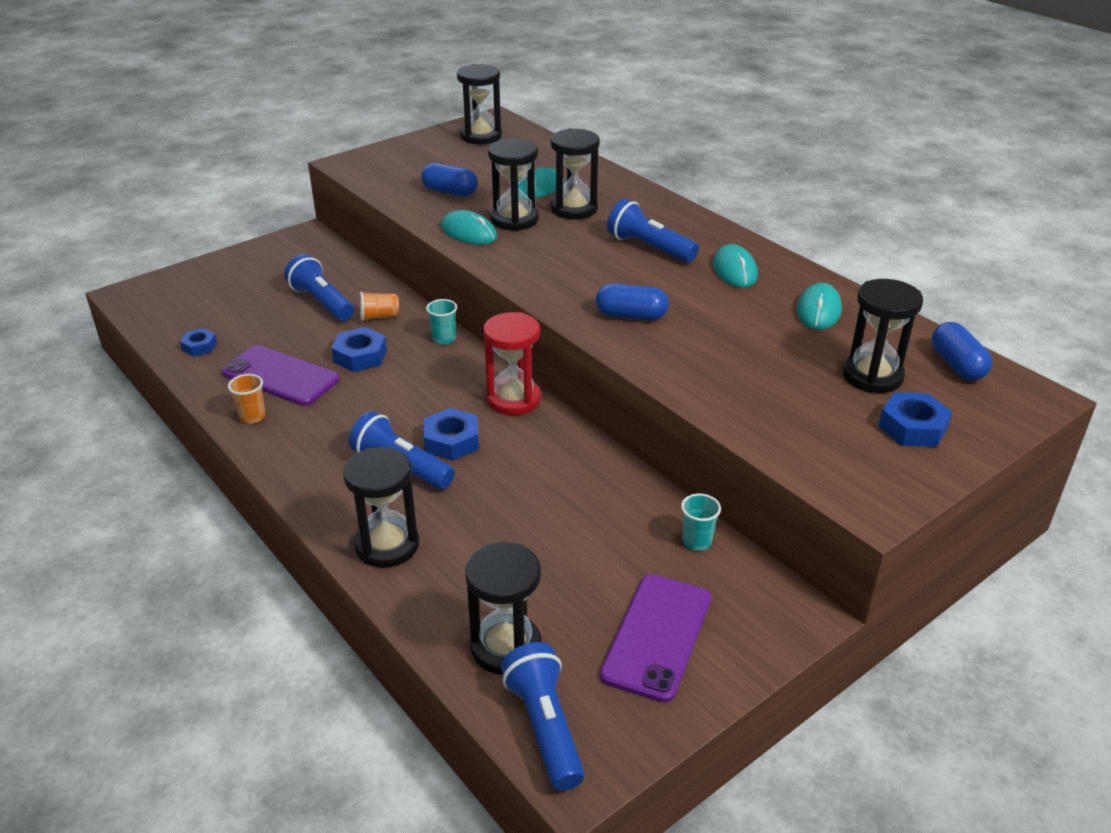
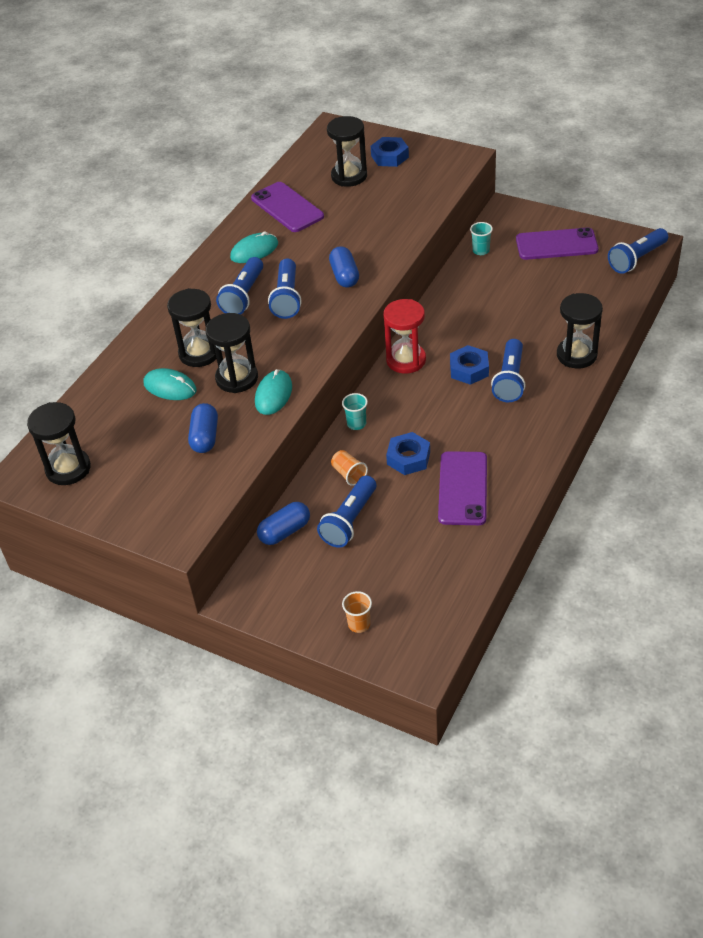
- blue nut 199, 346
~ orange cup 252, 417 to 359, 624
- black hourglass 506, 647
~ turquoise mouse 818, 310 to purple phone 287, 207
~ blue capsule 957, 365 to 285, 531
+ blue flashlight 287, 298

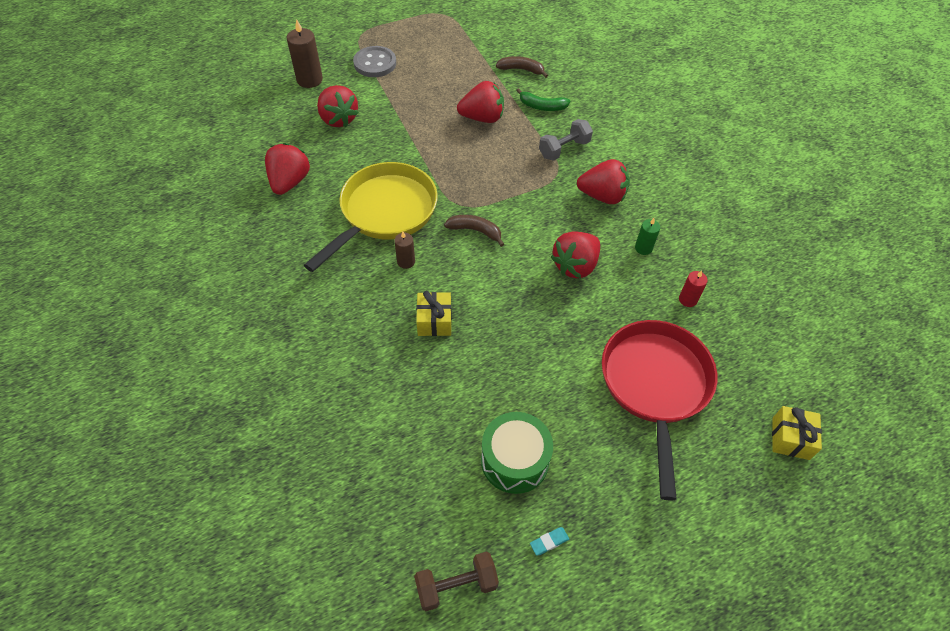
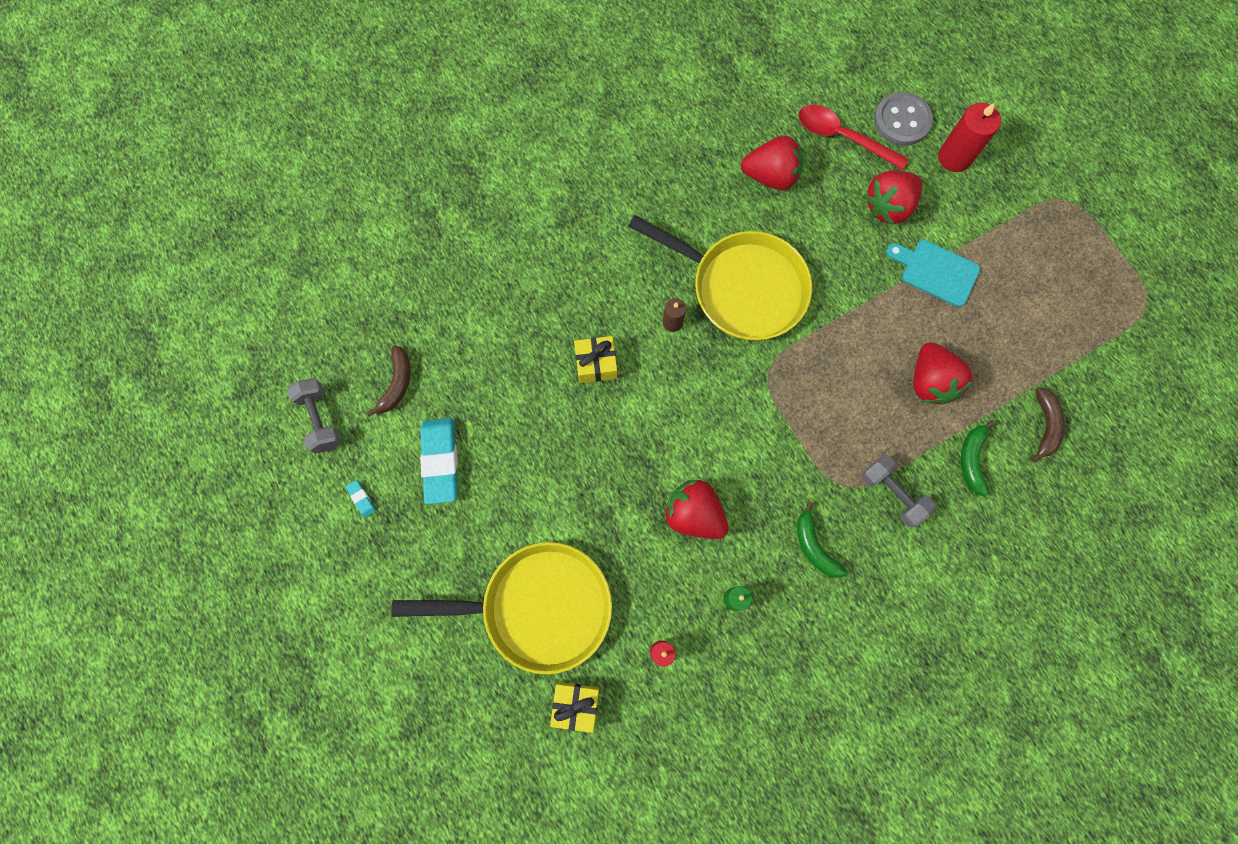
~ brown candle 309, 80 to red candle 954, 157
~ grey button 375, 63 to 901, 120
~ brown dumbbell 456, 585 to grey dumbbell 320, 420
~ brown banana 475, 231 to 397, 383
~ green drum 514, 460 to turquoise eraser 441, 461
~ red strawberry 602, 196 to green banana 814, 546
~ red pan 655, 385 to yellow pan 538, 607
~ yellow gift 790, 438 to 576, 705
+ red spoon 843, 137
+ turquoise cutting board 936, 271

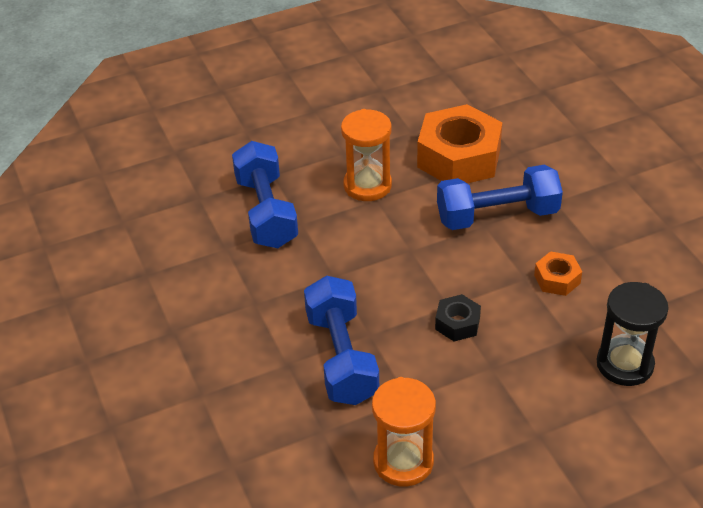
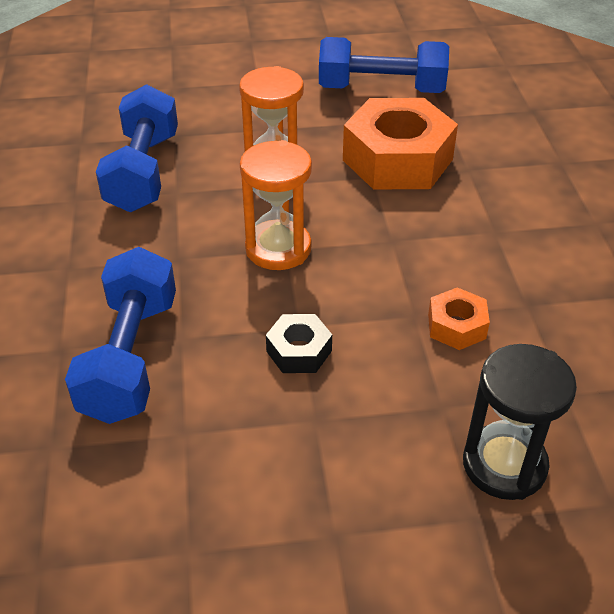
~ orange hourglass 403, 462 to 278, 248
~ blue dumbbell 497, 216 to 381, 89

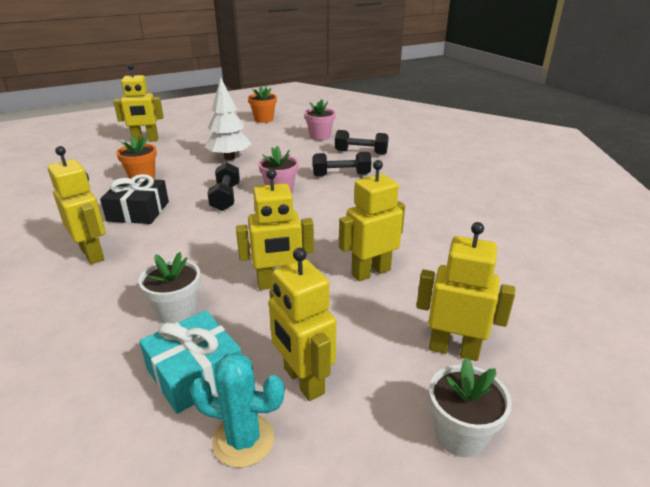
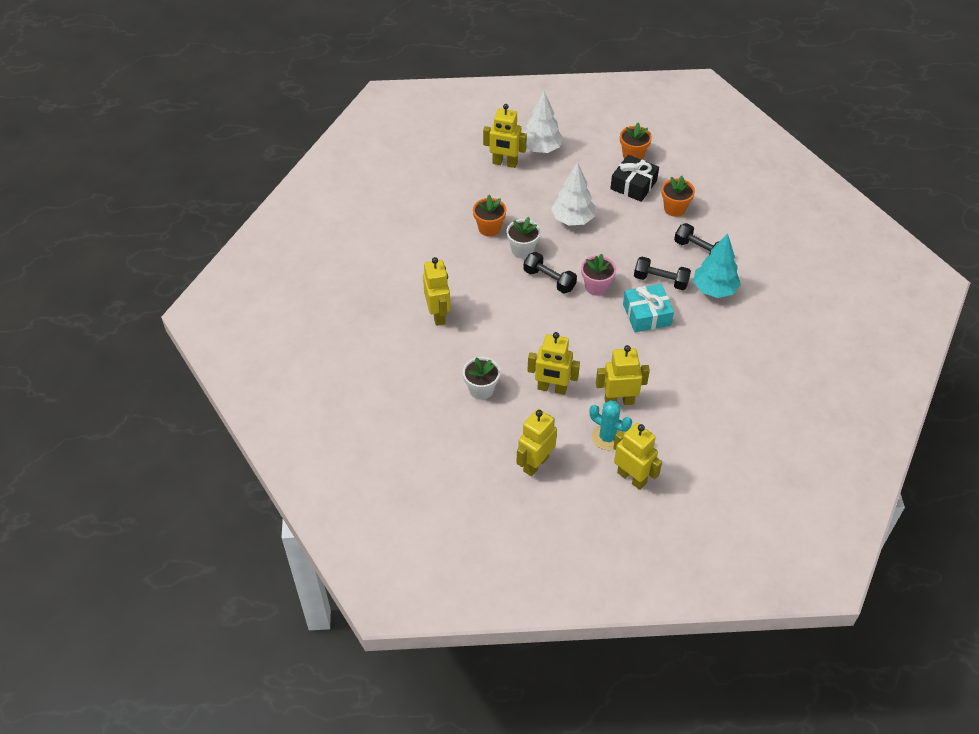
~ black gift 138, 211 to 633, 185
~ turquoise gift 195, 373 to 646, 315
~ turquoise cactus 243, 440 to 607, 437
~ black dumbbell 225, 197 = 549, 280 75 degrees counterclockwise
~ yellow robot 303, 381 = 535, 464 45 degrees clockwise
~ pink flower pot 320, 136 to orange flower pot 674, 209
~ white flower pot 460, 435 to 522, 250
+ white tree 541, 148
+ turquoise tree 714, 289

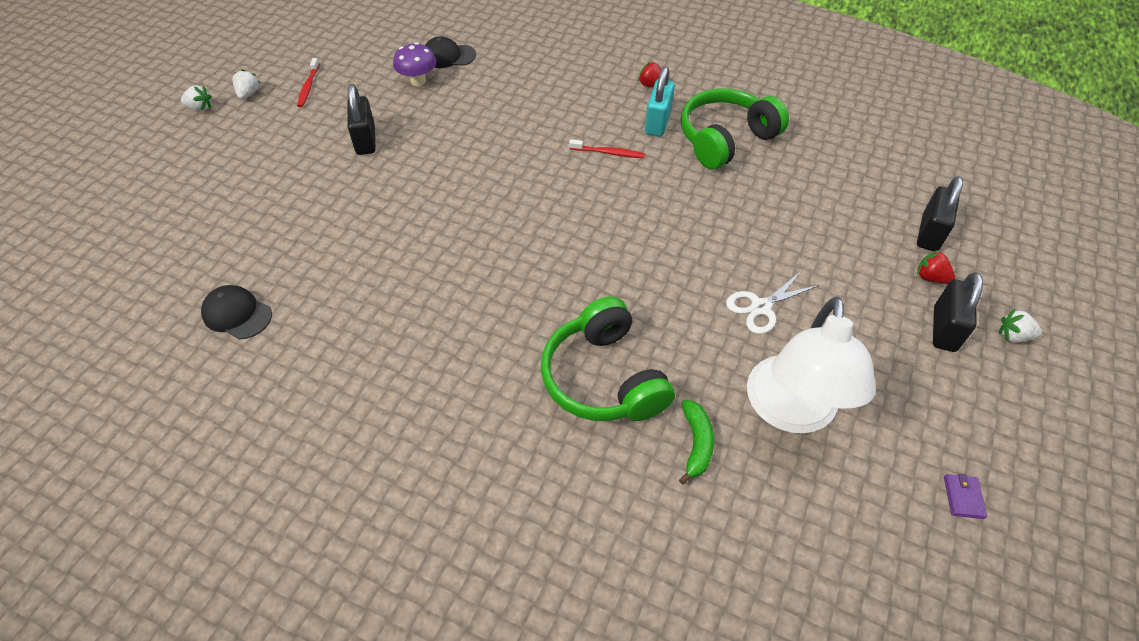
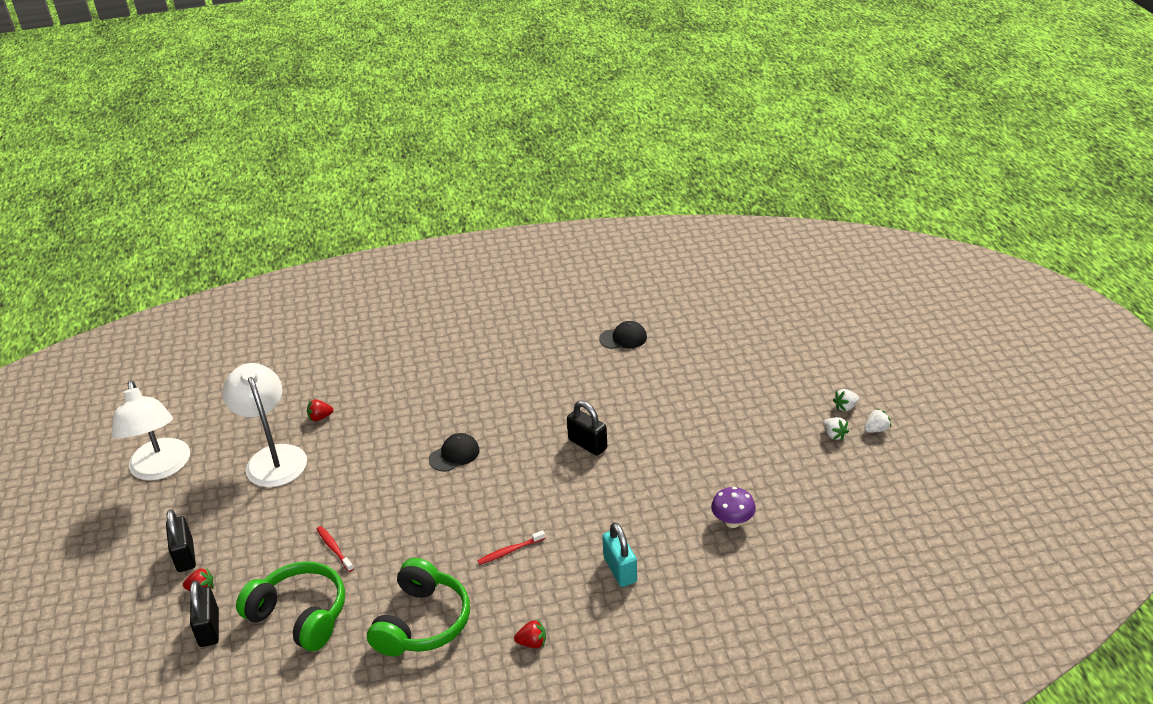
~ red toothbrush 308, 87 to 334, 548
~ black padlock 365, 140 to 587, 444
~ black cap 448, 56 to 454, 455
~ green headphones 604, 378 to 300, 615
~ turquoise padlock 657, 122 to 620, 570
~ green banana 696, 444 to red strawberry 320, 417
- white scissors 760, 307
~ purple wallet 963, 497 to white lamp 161, 469
~ white strawberry 1013, 336 to 876, 429

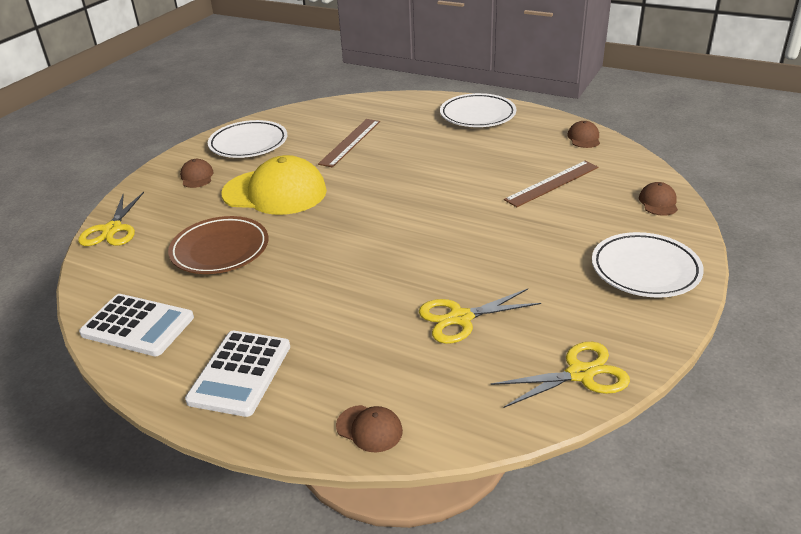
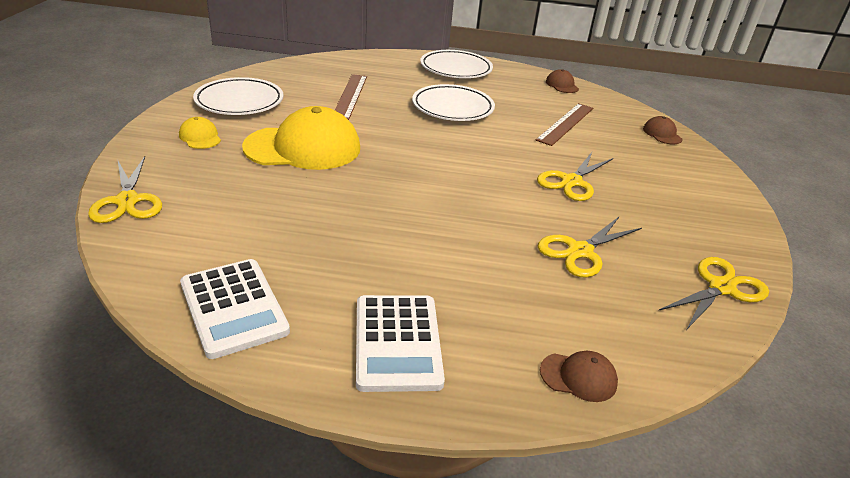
~ white calculator 138, 326 = 233, 307 60 degrees clockwise
- brown plate 220, 250
~ brown cap 197, 176 to yellow cap 200, 137
~ white plate 645, 270 to 452, 108
+ yellow scissors 571, 182

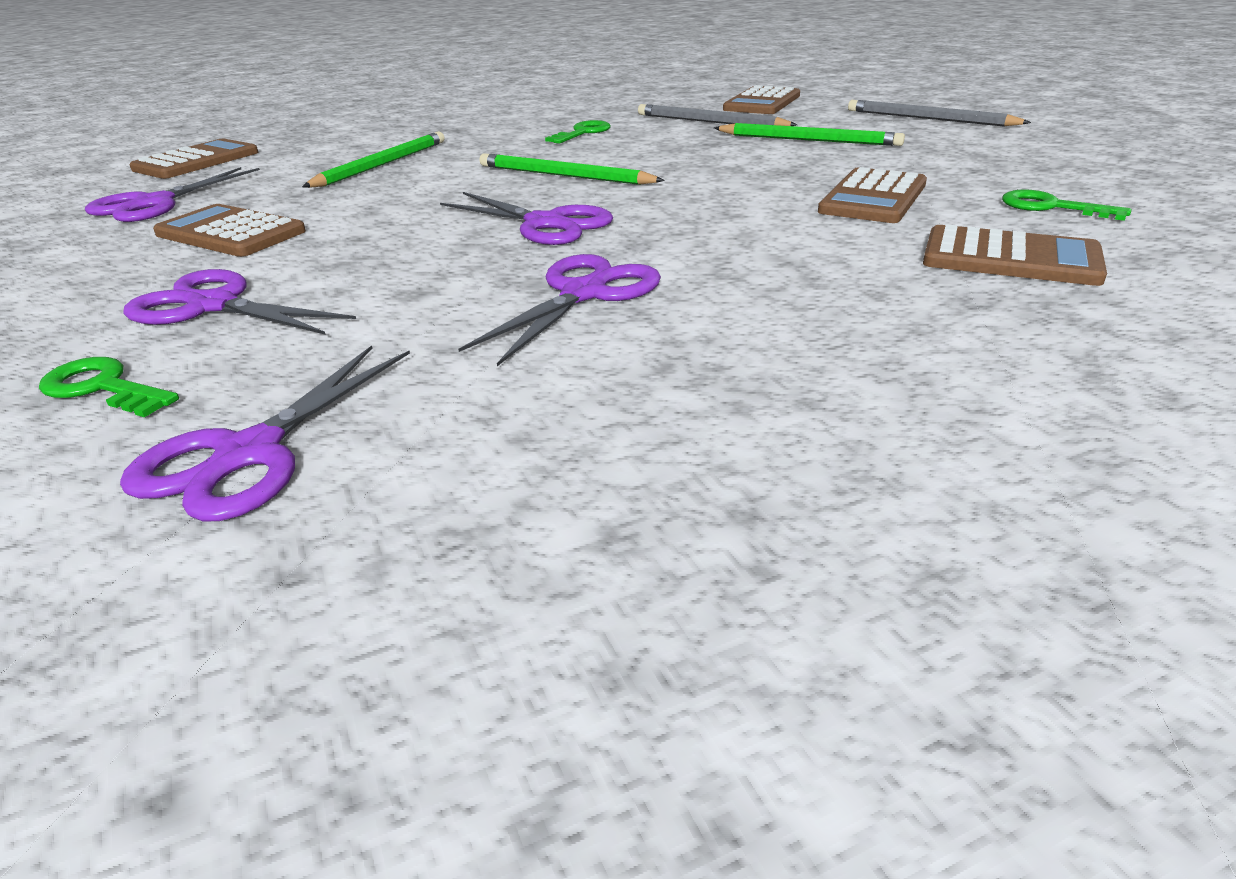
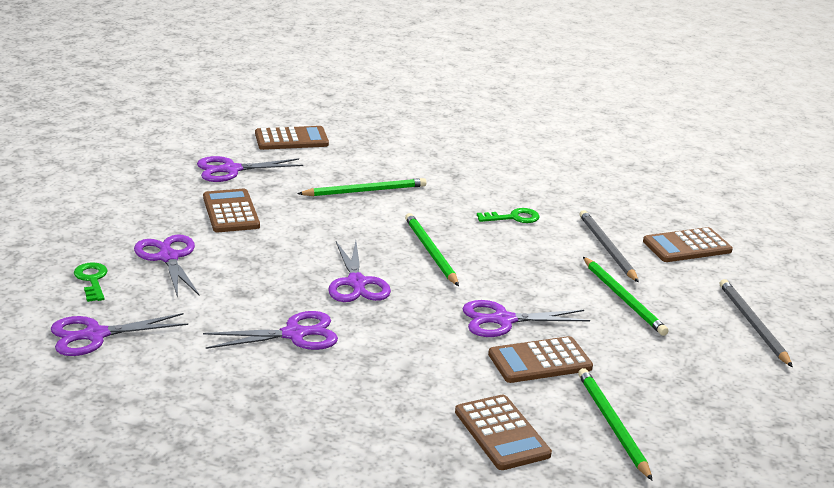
~ green key 1051, 207 to green pencil 612, 424
+ purple scissors 503, 320

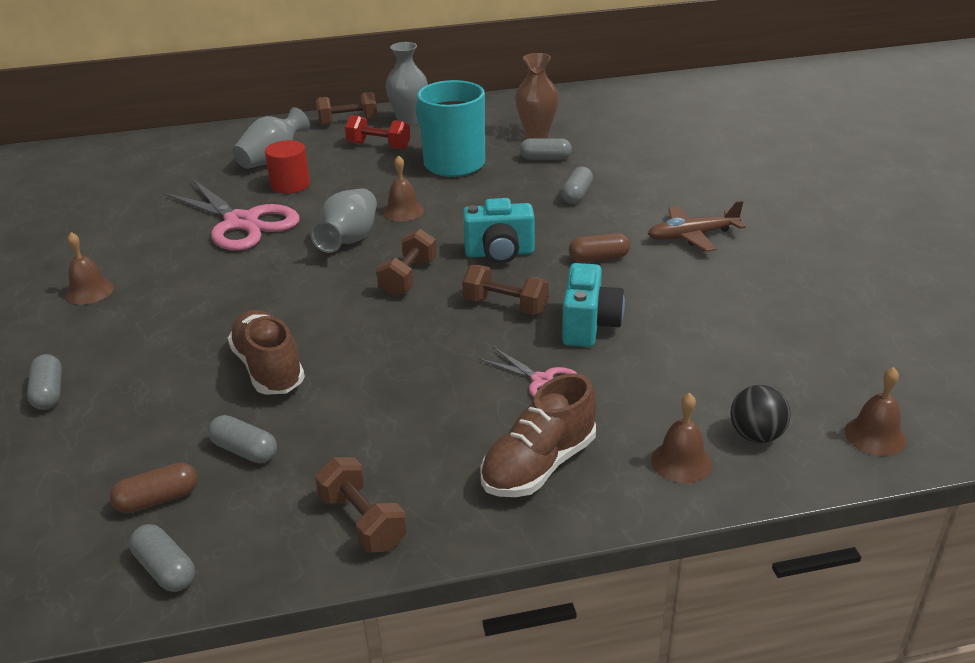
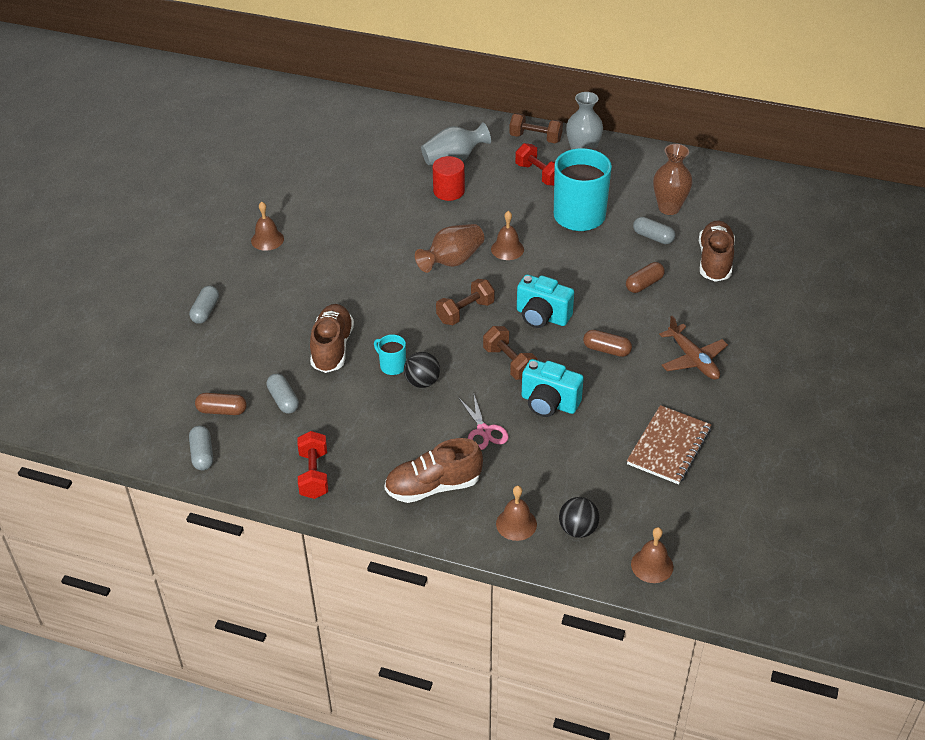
- pink scissors 241, 222
~ grey vase 349, 239 to brown vase 452, 261
~ brown dumbbell 363, 521 to red dumbbell 314, 475
~ grey capsule 577, 194 to brown capsule 644, 284
~ turquoise camera 589, 326 = 549, 403 75 degrees clockwise
~ brown plane 692, 236 = 693, 359 135 degrees counterclockwise
+ turquoise mug 392, 366
+ black ball 422, 382
+ brown notebook 669, 446
+ brown shoe 714, 261

